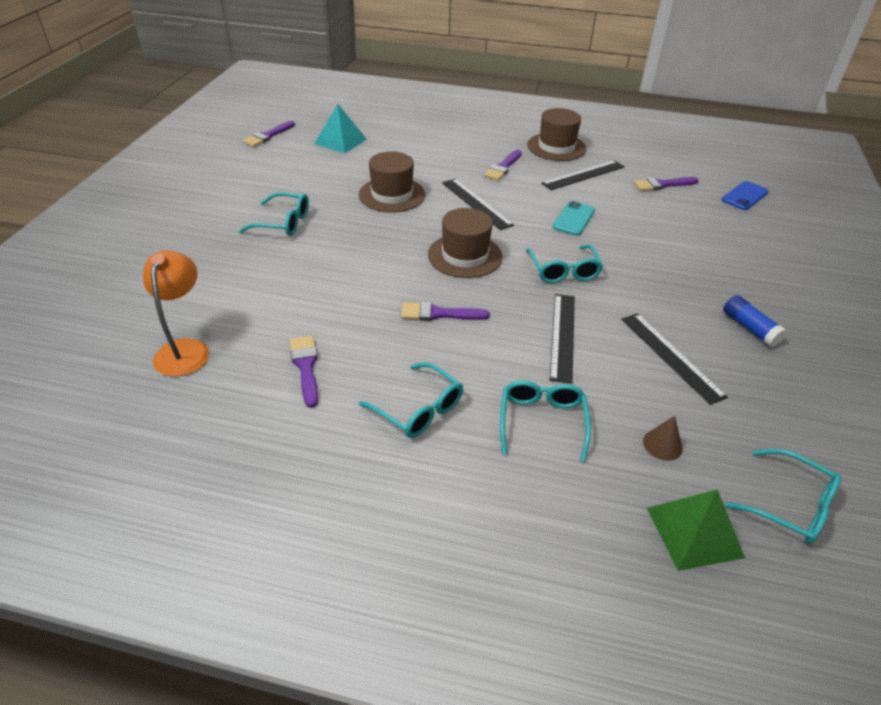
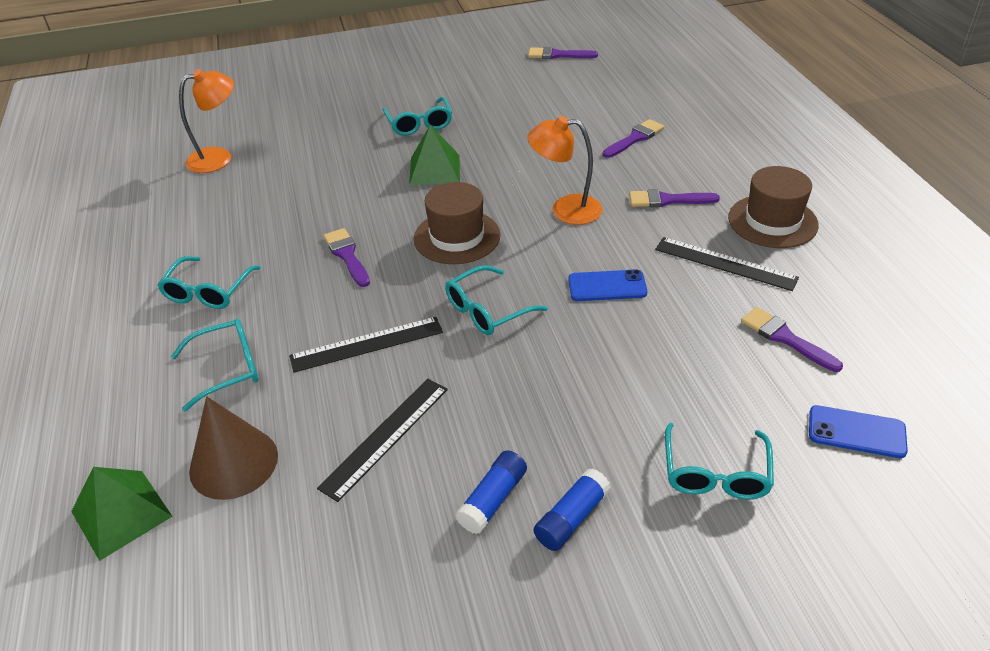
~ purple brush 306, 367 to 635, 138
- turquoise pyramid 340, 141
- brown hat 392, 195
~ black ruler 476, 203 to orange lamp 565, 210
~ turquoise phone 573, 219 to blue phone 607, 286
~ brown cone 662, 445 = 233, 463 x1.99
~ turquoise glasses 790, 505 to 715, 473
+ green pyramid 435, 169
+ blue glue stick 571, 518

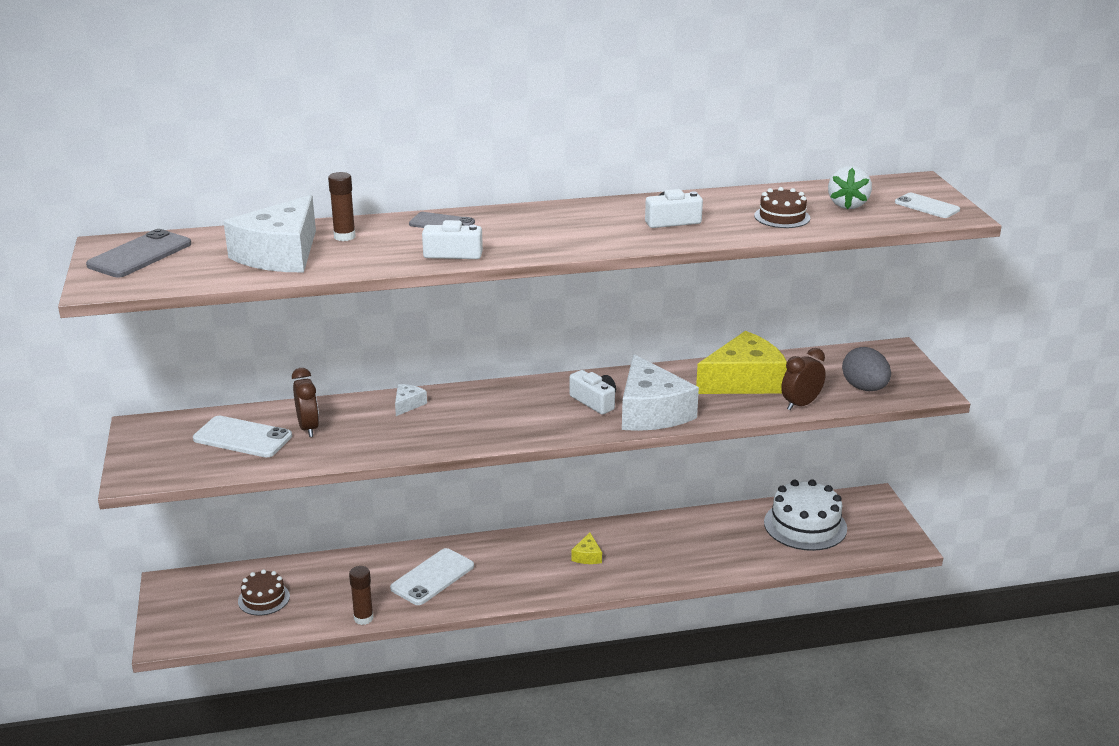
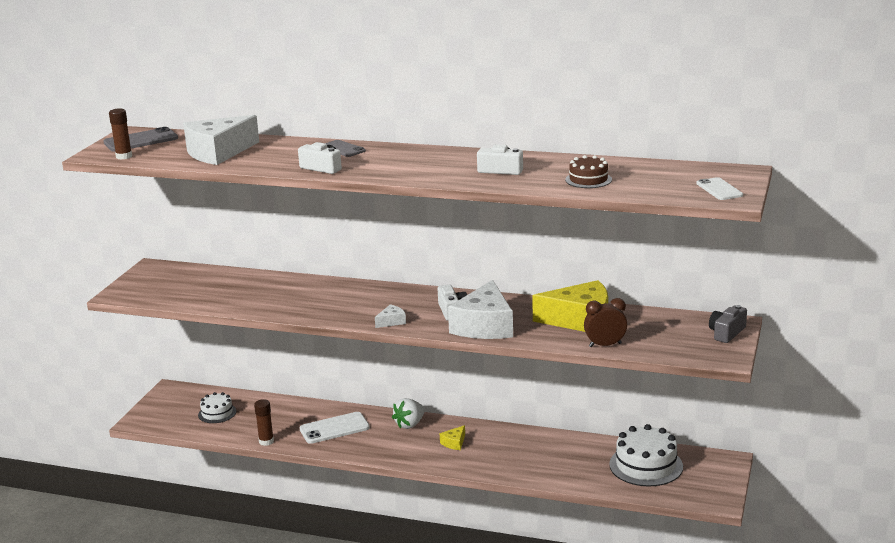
- white phone 242, 437
~ brown cake 264, 599 to white cake 217, 413
- brown clock 308, 428
~ brown glue stick 344, 237 to 124, 156
~ white cheese 408, 404 to 391, 321
~ white strawberry 847, 205 to 409, 424
- grey egg 864, 388
+ grey camera 726, 333

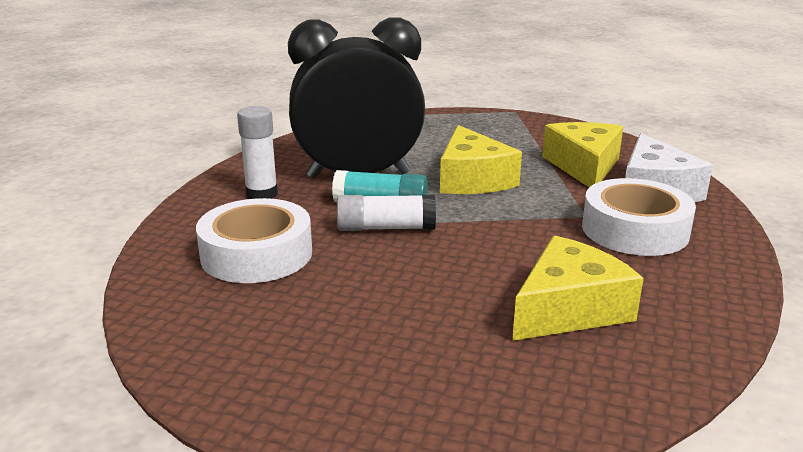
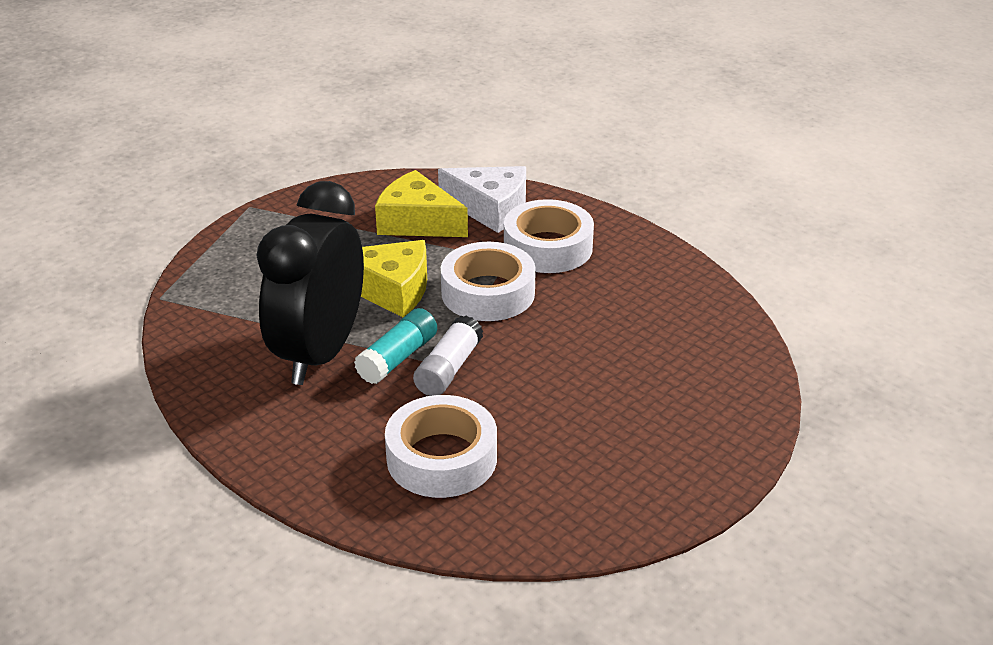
- white glue stick 262, 194
- yellow cheese 569, 309
+ white tape 488, 293

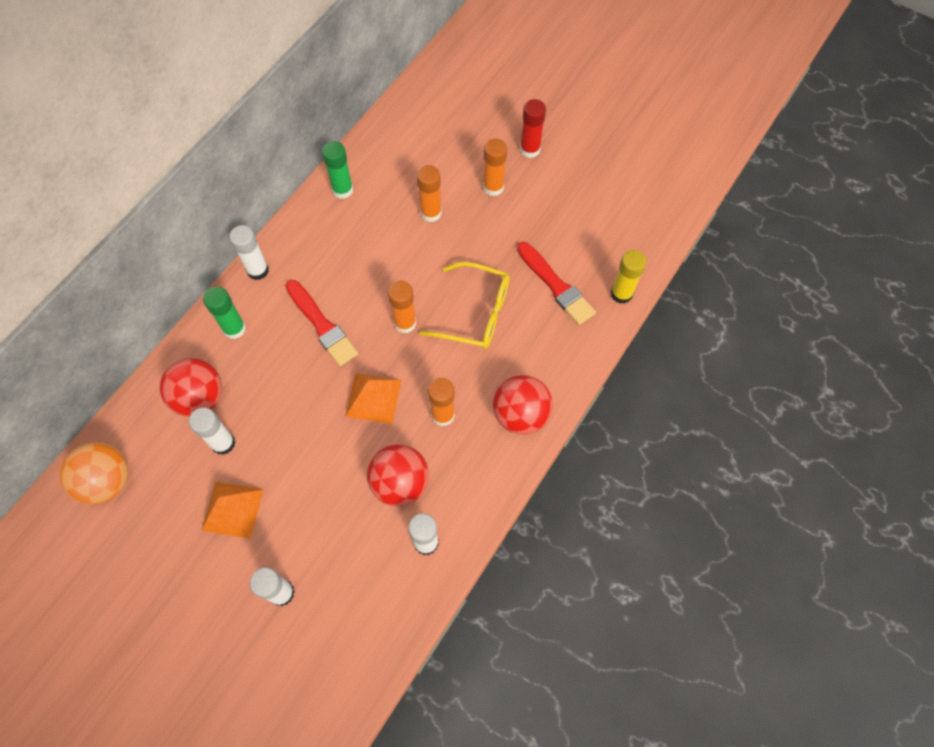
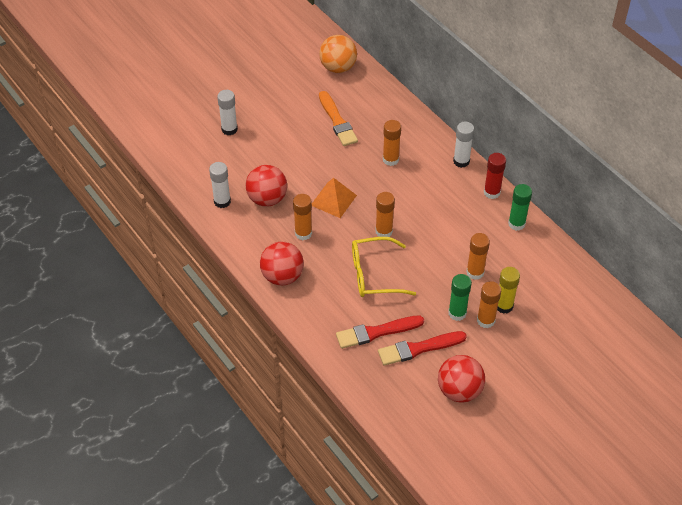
~ red ball 200, 397 to 459, 390
~ white glue stick 223, 443 to orange brush 337, 121
- orange pyramid 232, 509
~ green glue stick 234, 328 to 457, 313
~ red brush 322, 325 to 419, 348
~ yellow glasses 476, 313 = 374, 275 45 degrees clockwise
~ red glue stick 530, 149 to 492, 192
~ yellow glue stick 621, 294 to 504, 306
+ orange glue stick 390, 159

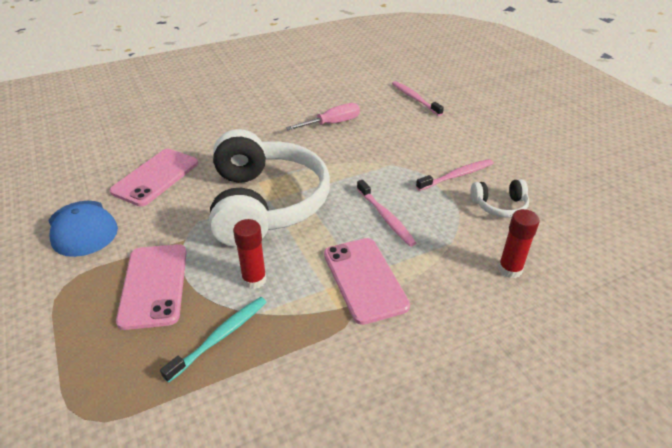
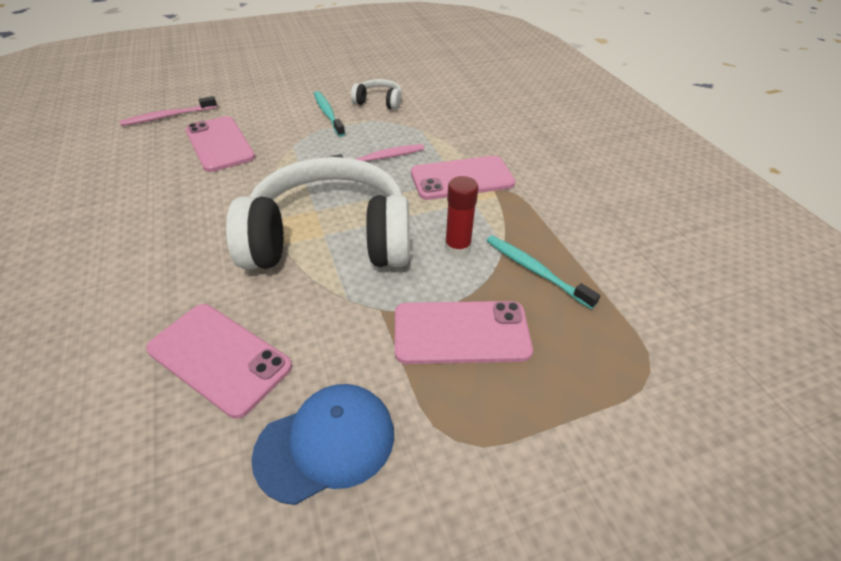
- pink screwdriver 332, 123
~ pink toothbrush 456, 176 to turquoise toothbrush 328, 114
~ white headphones 499, 206 = 379, 102 75 degrees counterclockwise
- red glue stick 510, 269
+ pink phone 219, 144

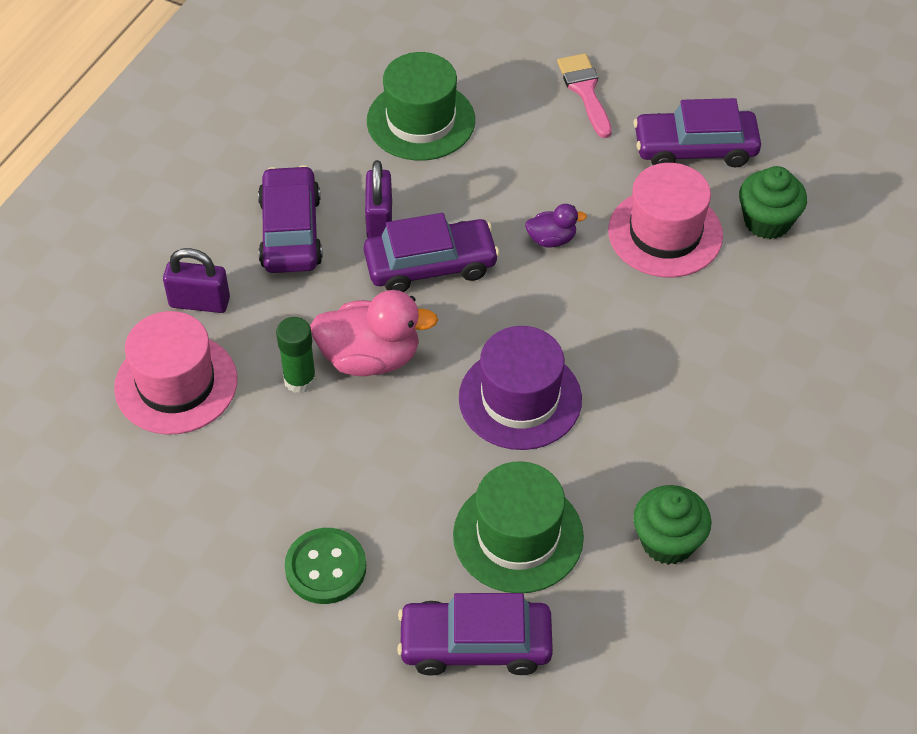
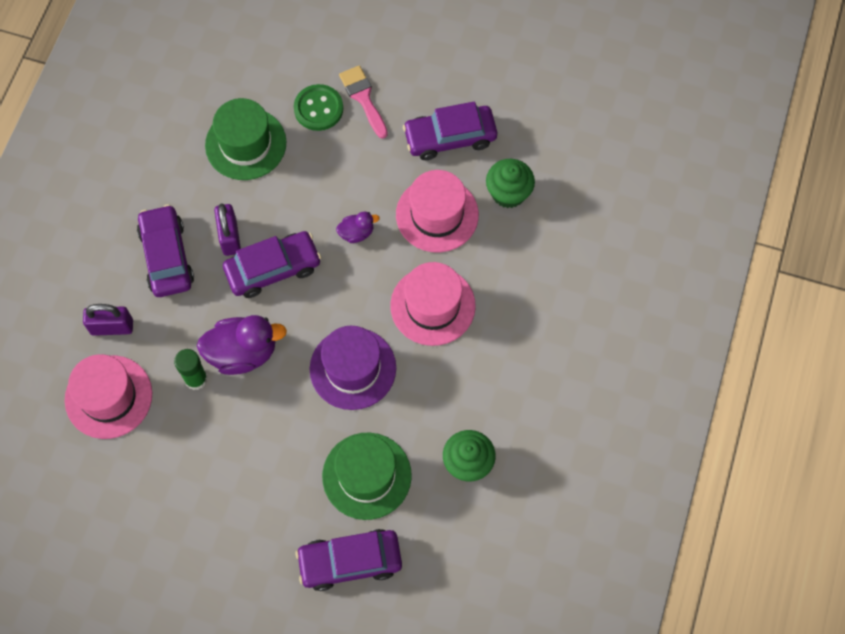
~ green button 325, 567 to 318, 109
~ pink duck 370, 357 to purple duck 243, 353
+ pink hat 432, 306

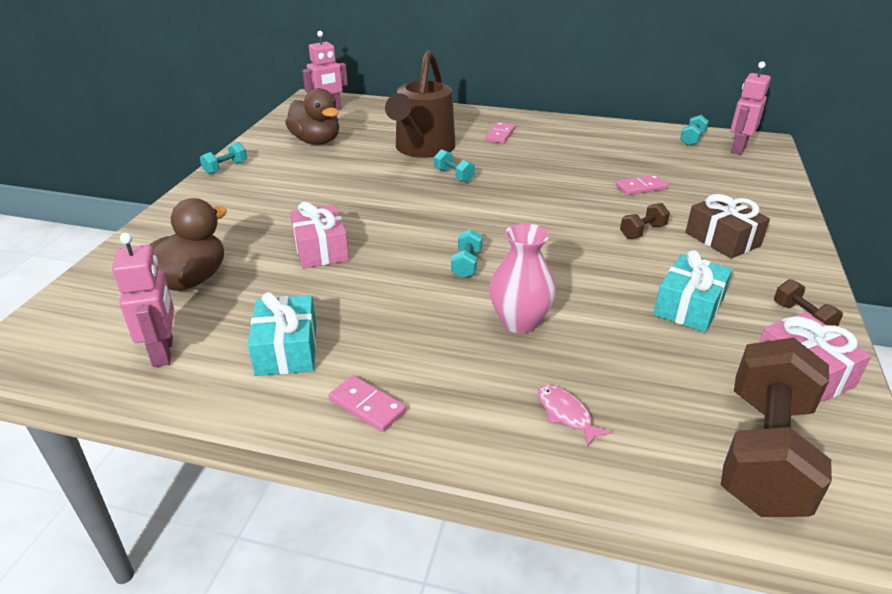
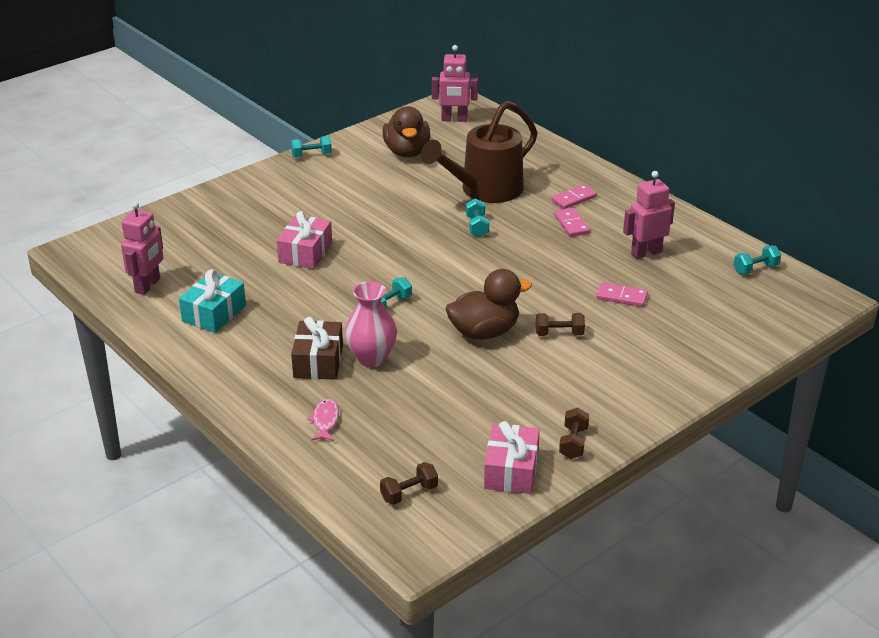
~ brown duck 190, 280 to 484, 332
~ pink domino 367, 405 to 571, 224
- turquoise gift 689, 306
~ brown gift 722, 239 to 318, 361
~ brown dumbbell 764, 453 = 409, 493 x0.43
~ pink robot 738, 149 to 646, 253

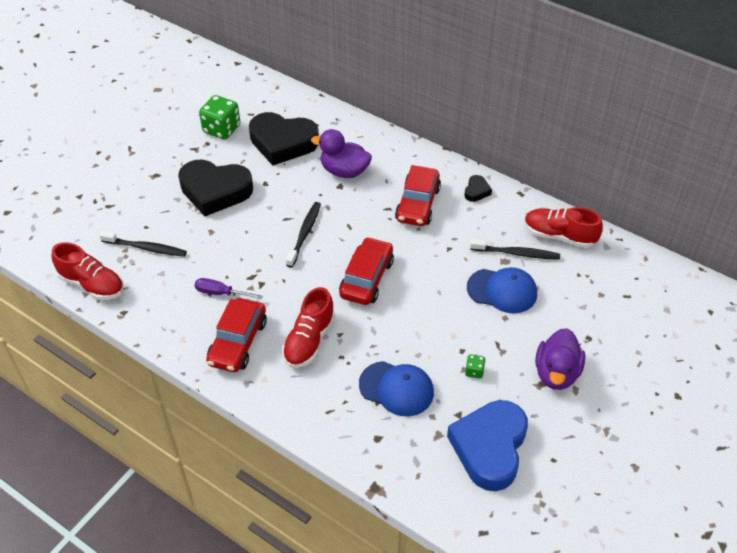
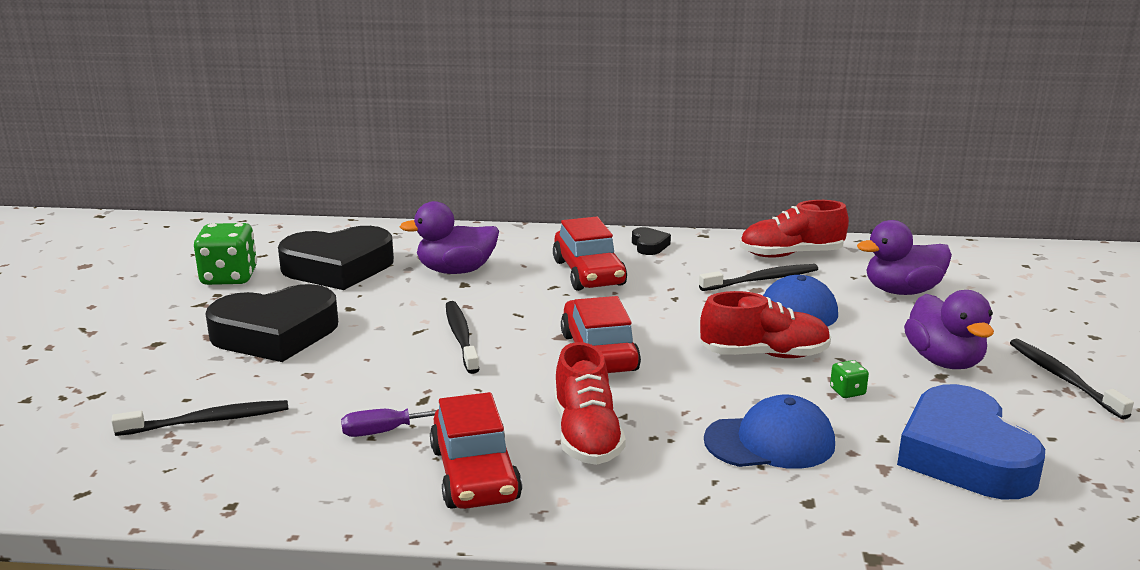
~ red shoe 92, 284 to 764, 355
+ purple duck 902, 291
+ black toothbrush 1064, 379

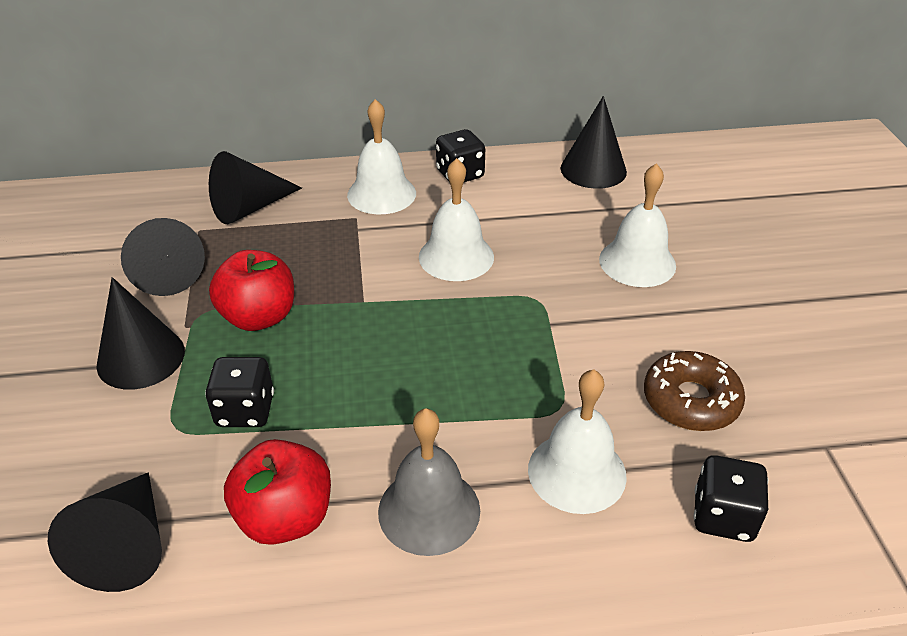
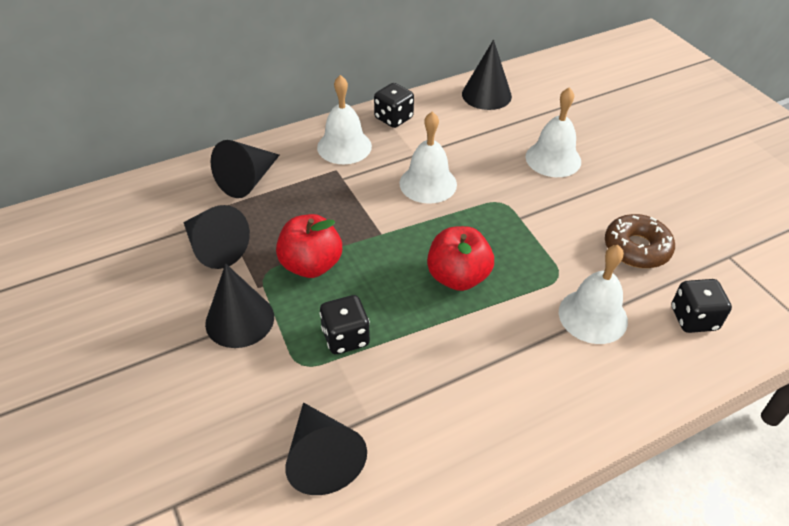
~ red apple 285, 517 to 458, 277
- grey bell 429, 510

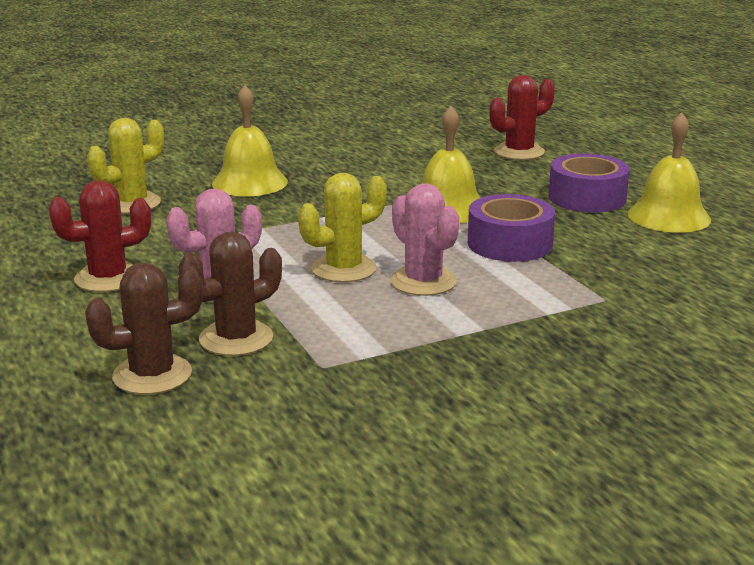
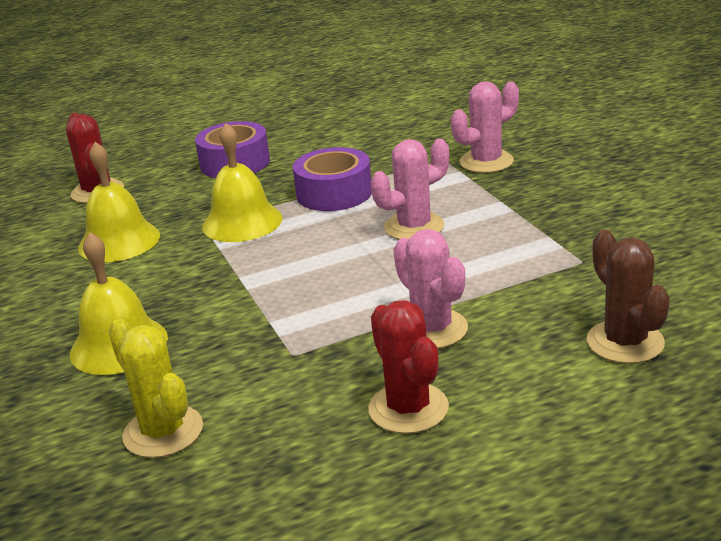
- brown cactus 236, 339
- yellow cactus 344, 269
~ yellow bell 669, 216 to 119, 241
+ pink cactus 486, 162

